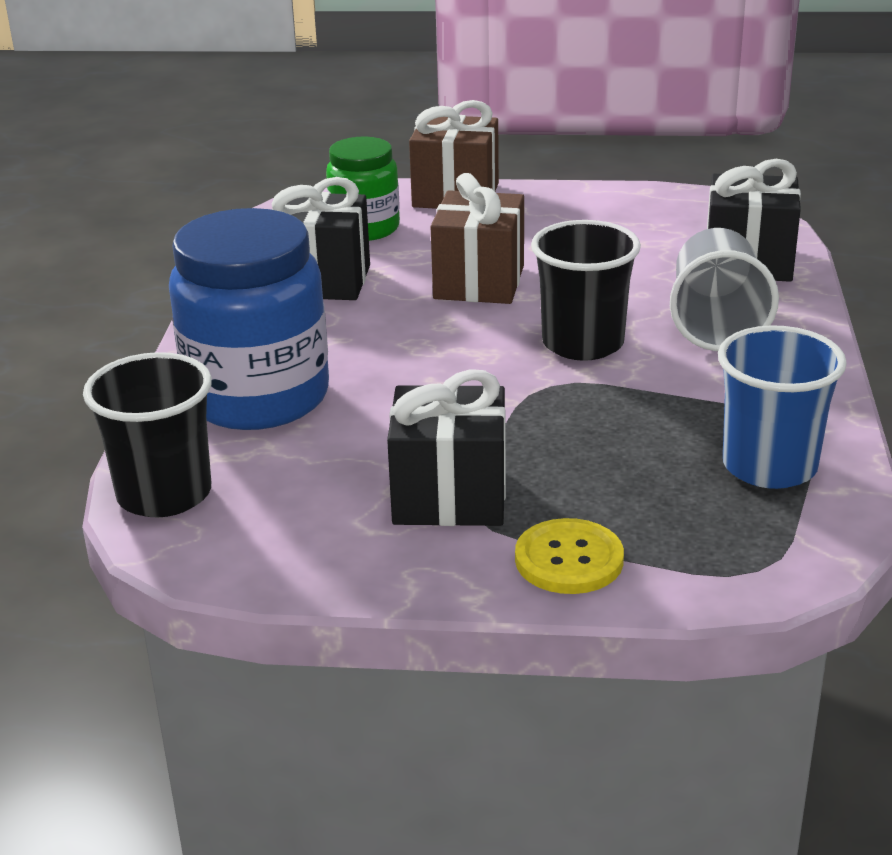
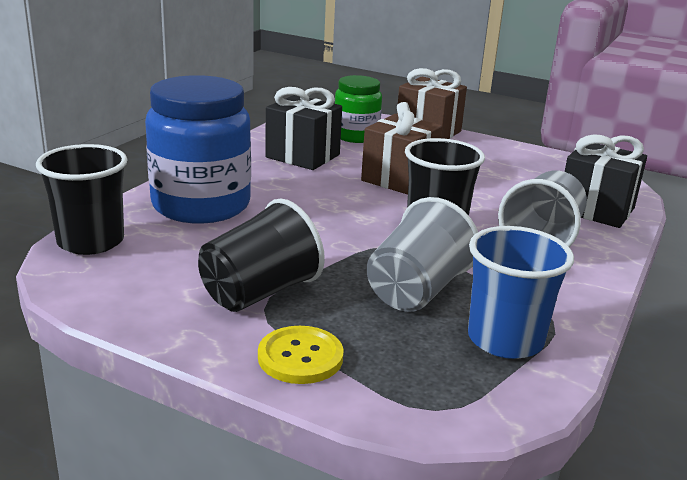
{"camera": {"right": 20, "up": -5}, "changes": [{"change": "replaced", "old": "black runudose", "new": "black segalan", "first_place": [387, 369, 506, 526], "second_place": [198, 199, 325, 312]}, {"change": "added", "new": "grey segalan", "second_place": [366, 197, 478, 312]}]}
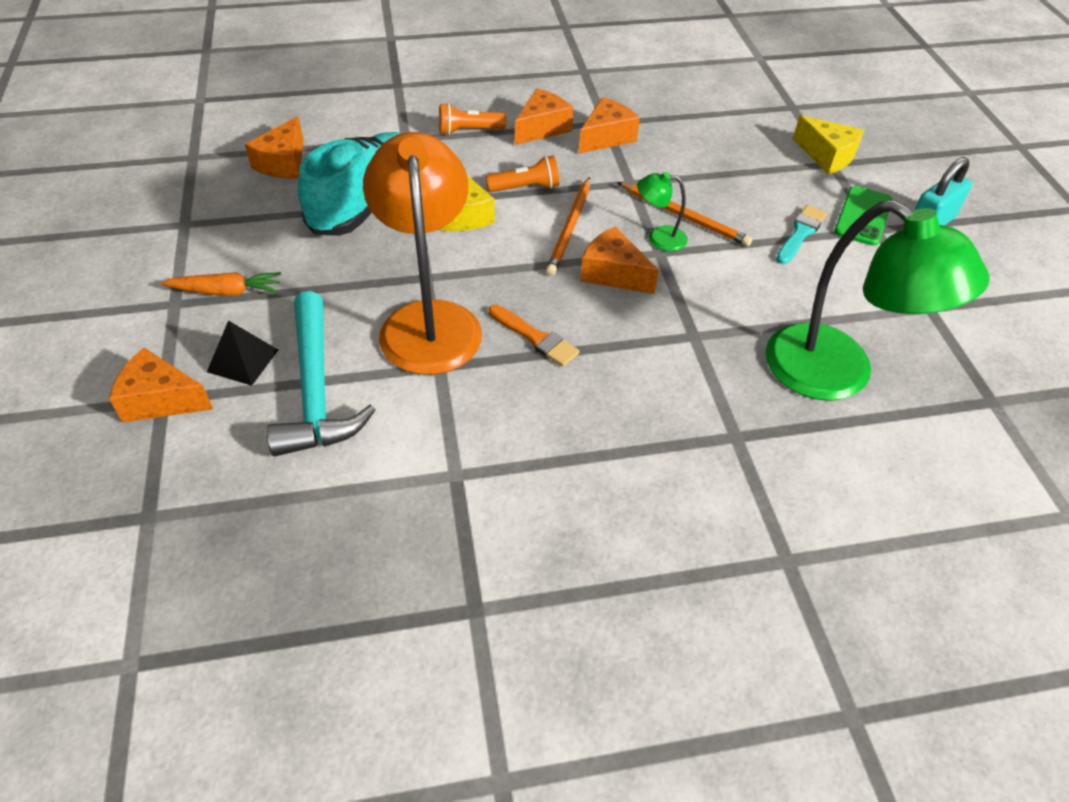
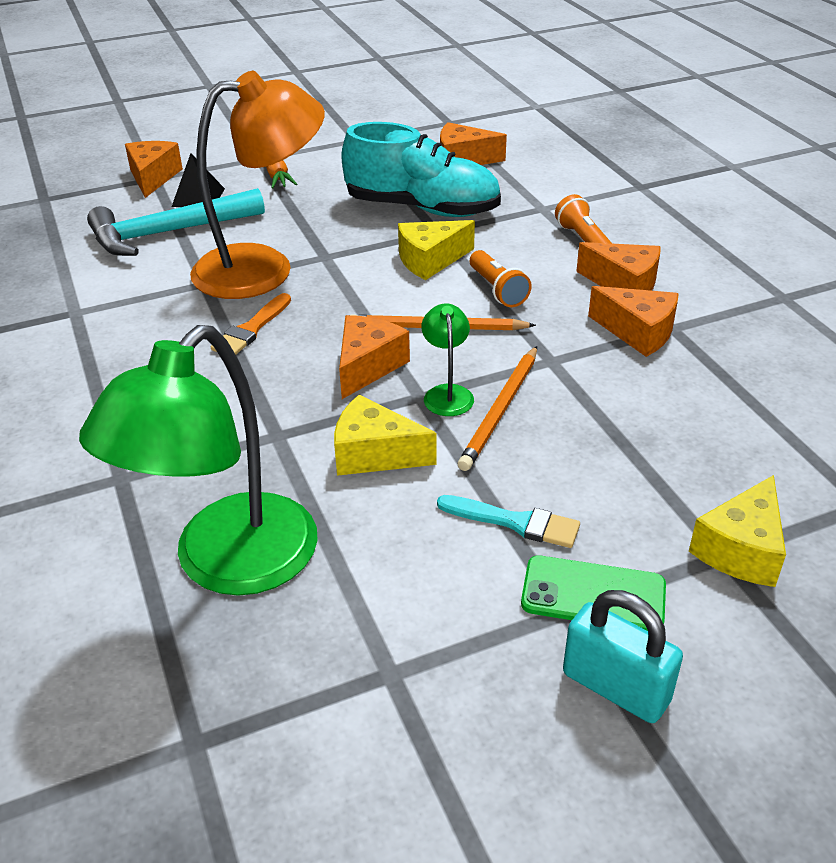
{"camera": {"right": 80, "up": -10}, "changes": [{"change": "added", "new": "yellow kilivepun", "second_place": [334, 394, 437, 476]}]}
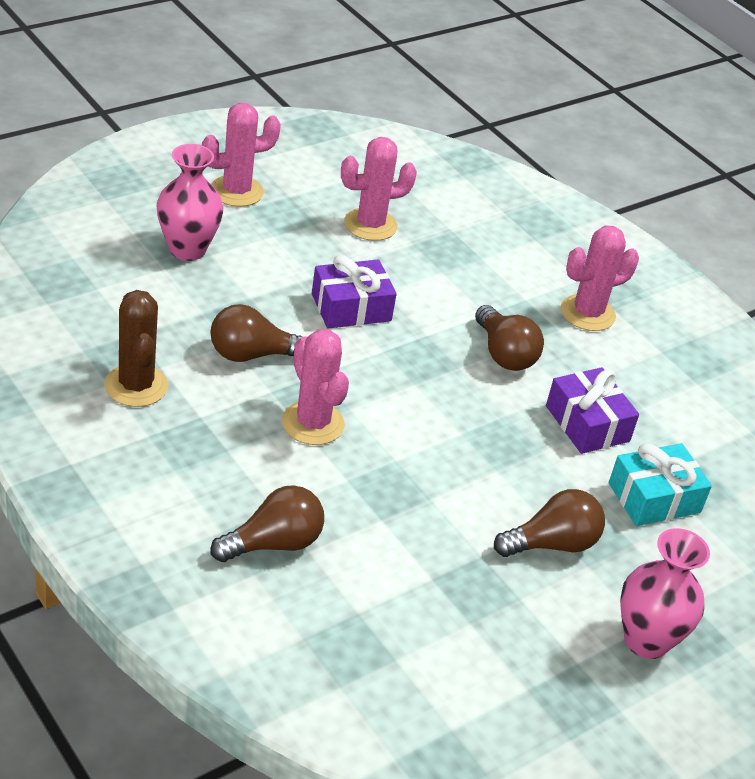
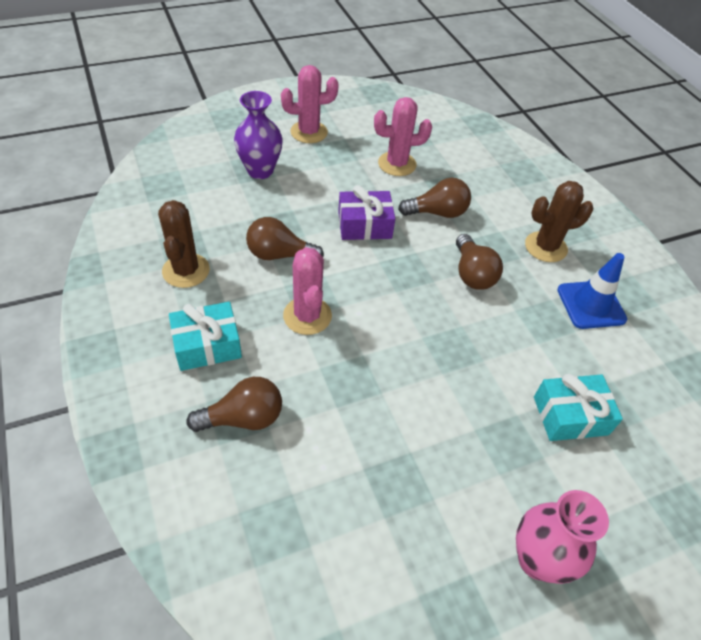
{"camera": {"right": 15, "up": 10}, "changes": [{"change": "added", "new": "turquoise runudose", "second_place": [169, 302, 242, 371]}, {"change": "recoloured", "old": "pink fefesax", "new": "purple fefesax", "first_place": [157, 144, 223, 261], "second_place": [234, 91, 283, 179]}, {"change": "moved", "old": "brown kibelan", "first_place": [494, 489, 605, 557], "second_place": [398, 178, 471, 218]}, {"change": "recoloured", "old": "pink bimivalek", "new": "brown bimivalek", "first_place": [561, 225, 639, 331], "second_place": [525, 181, 594, 262]}, {"change": "added", "new": "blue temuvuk", "second_place": [557, 253, 627, 329]}, {"change": "removed", "old": "purple runudose", "first_place": [546, 367, 639, 454]}]}
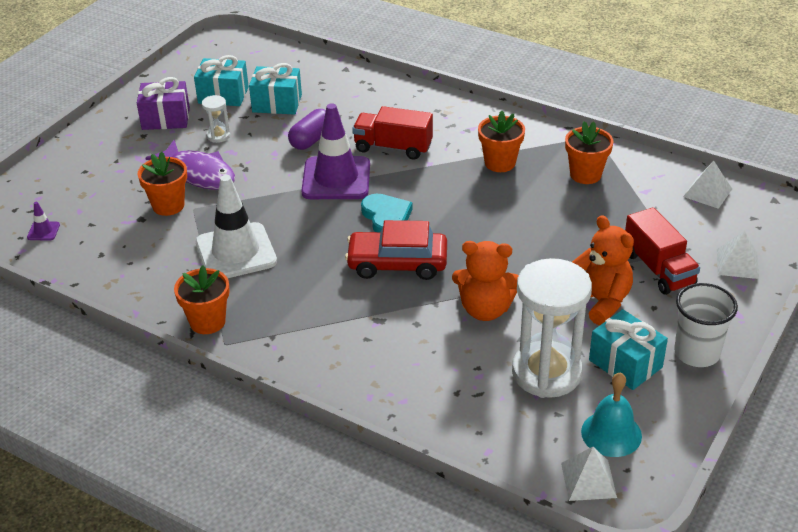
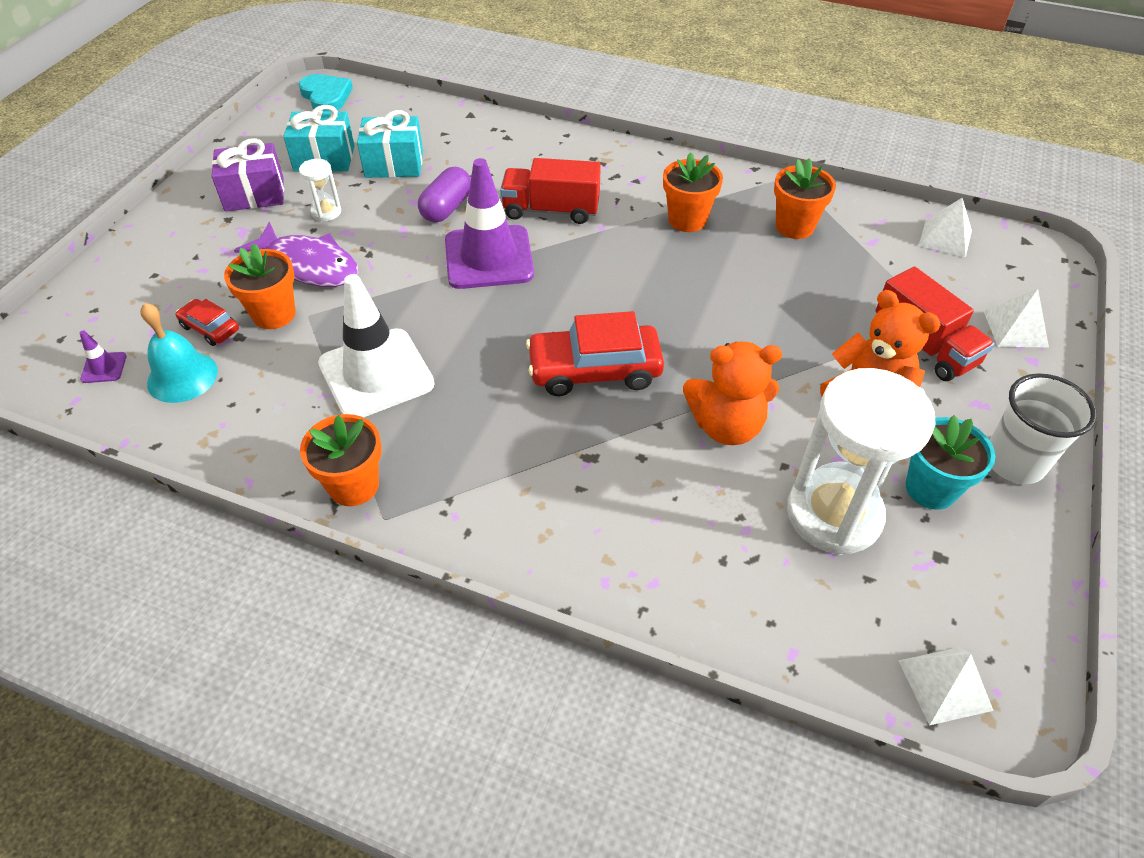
{"camera": {"right": -10, "up": 10}, "changes": [{"change": "moved", "old": "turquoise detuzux", "first_place": [581, 372, 642, 457], "second_place": [140, 303, 218, 403]}, {"change": "added", "new": "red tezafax", "second_place": [176, 299, 239, 346]}, {"change": "moved", "old": "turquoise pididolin", "first_place": [361, 194, 413, 232], "second_place": [298, 74, 353, 111]}, {"change": "replaced", "old": "turquoise runudose", "new": "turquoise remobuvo", "first_place": [589, 309, 668, 390], "second_place": [906, 415, 995, 510]}]}
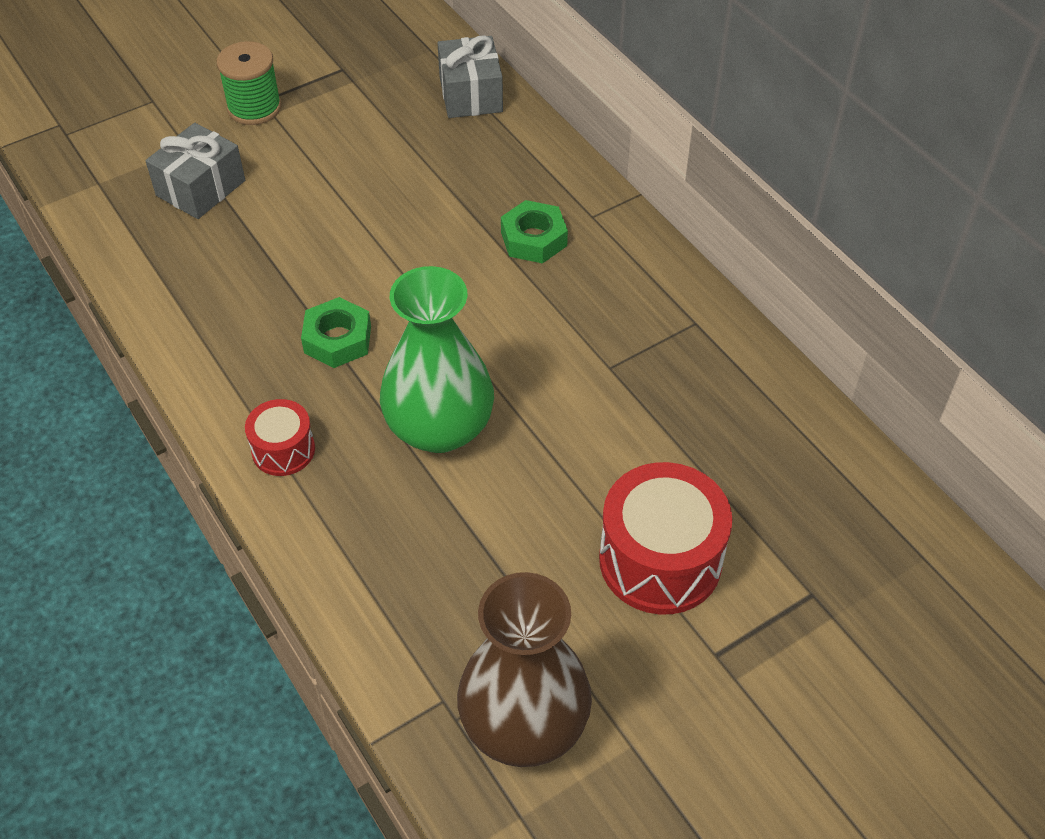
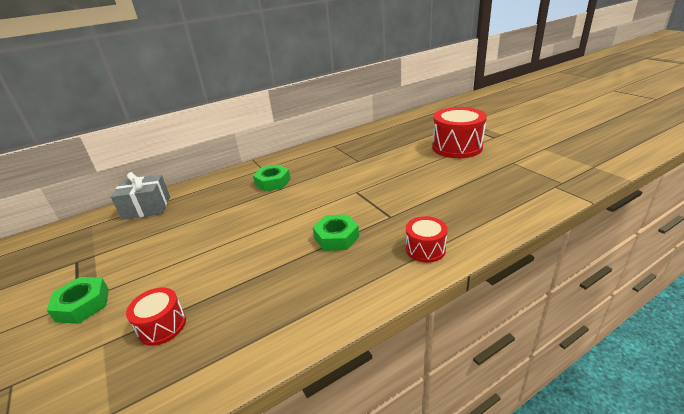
{"camera": {"right": -85, "up": -20}, "changes": [{"change": "replaced", "old": "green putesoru", "new": "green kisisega", "first_place": [217, 41, 282, 125], "second_place": [46, 277, 109, 324]}, {"change": "replaced", "old": "grey runudose", "new": "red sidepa", "first_place": [145, 123, 245, 219], "second_place": [126, 287, 186, 346]}, {"change": "removed", "old": "green fefesax", "first_place": [380, 266, 494, 453]}, {"change": "removed", "old": "brown fefesax", "first_place": [457, 572, 592, 767]}]}
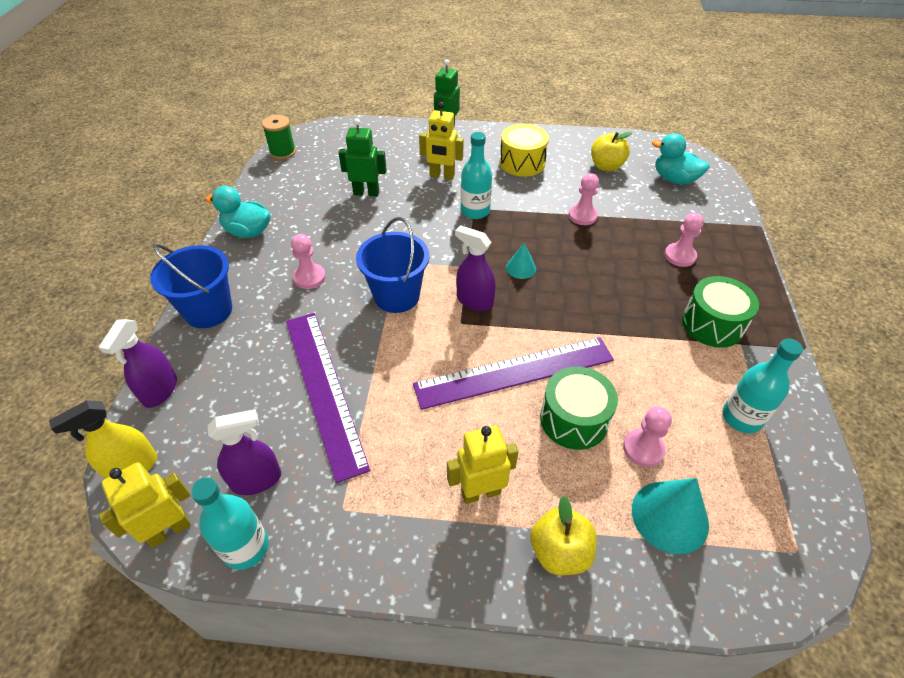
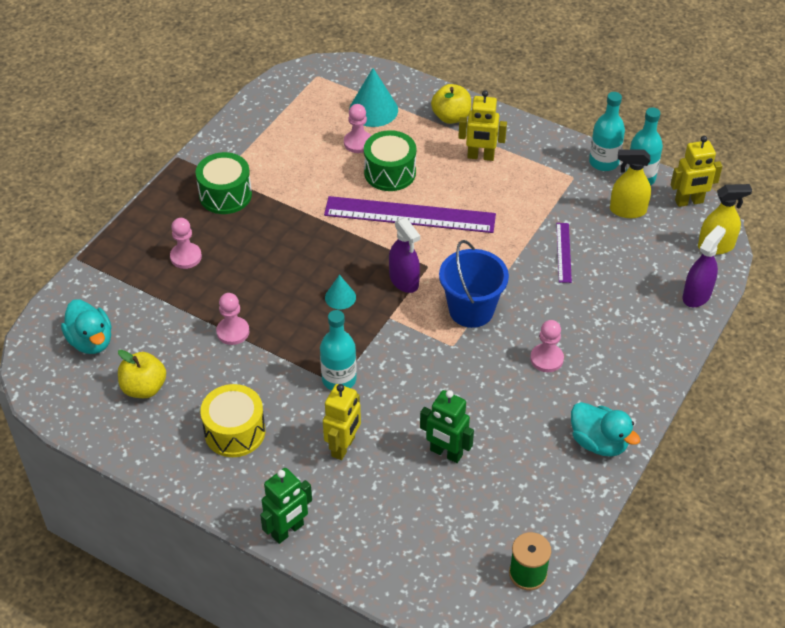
{"camera": {"right": -155, "up": 0}, "changes": [{"change": "turned", "old": "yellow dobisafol", "first_place": [419, 102, 464, 180], "second_place": [323, 384, 361, 460], "degrees": 75}, {"change": "resized", "old": "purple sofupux", "first_place": [286, 313, 370, 483], "second_place": [556, 223, 572, 283], "factor": 0.46}, {"change": "moved", "old": "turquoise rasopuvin", "first_place": [723, 338, 803, 433], "second_place": [589, 92, 625, 171]}, {"change": "recoloured", "old": "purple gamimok", "new": "yellow gamimok", "first_place": [208, 409, 281, 495], "second_place": [610, 149, 651, 218]}, {"change": "removed", "old": "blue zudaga", "first_place": [150, 244, 232, 328]}]}
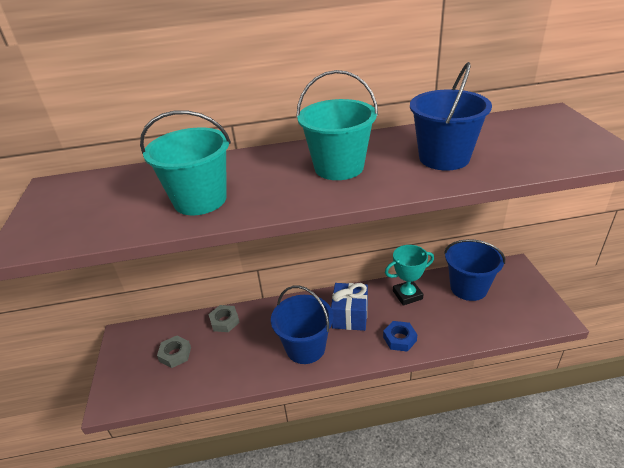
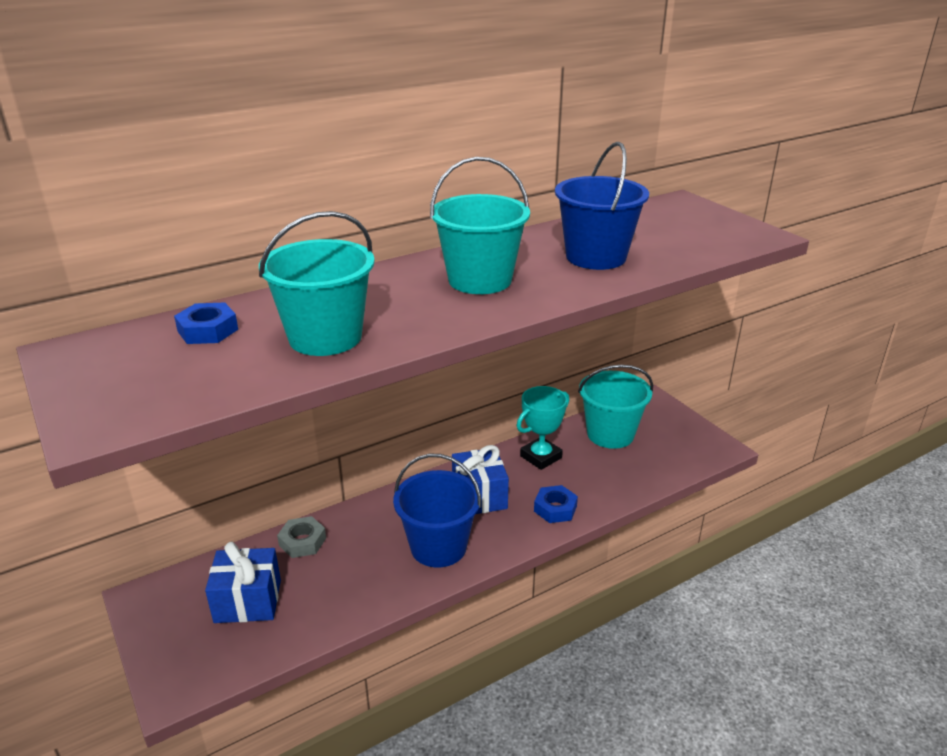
{"camera": {"right": -25, "up": -5}, "changes": [{"change": "added", "new": "blue kisisega", "second_place": [174, 303, 238, 344]}, {"change": "replaced", "old": "grey kisisega", "new": "blue runudose", "first_place": [157, 336, 191, 368], "second_place": [205, 542, 281, 623]}, {"change": "recoloured", "old": "blue zudaga", "new": "turquoise zudaga", "first_place": [444, 239, 505, 301], "second_place": [578, 365, 653, 449]}]}
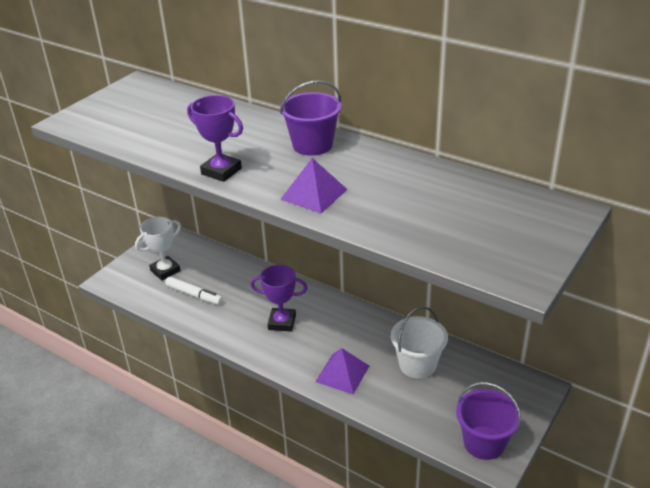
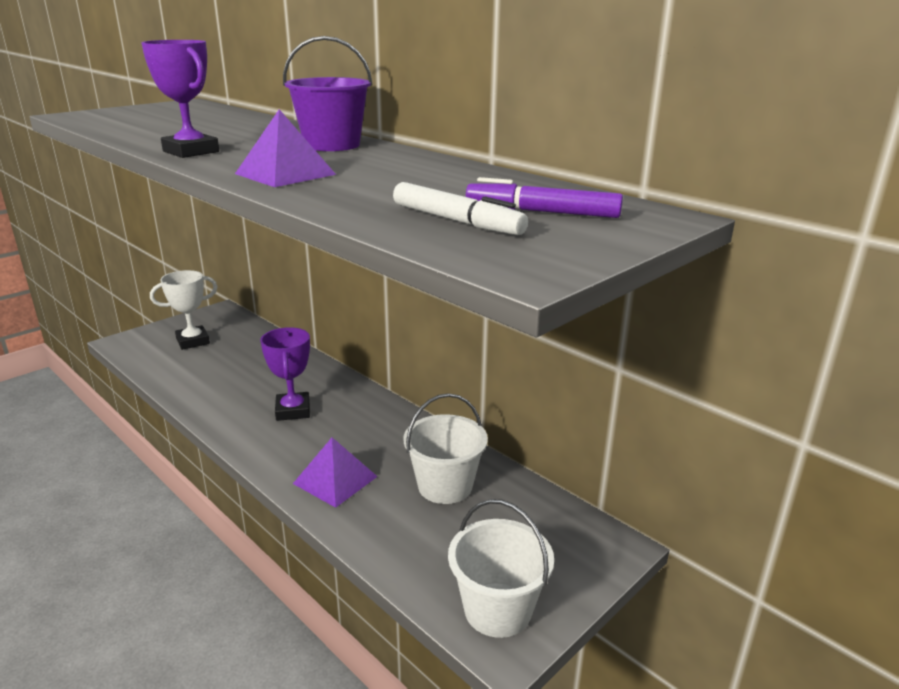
{"camera": {"right": 10, "up": -10}, "changes": [{"change": "turned", "old": "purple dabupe", "first_place": [251, 265, 307, 332], "second_place": [260, 327, 310, 421], "degrees": 60}, {"change": "moved", "old": "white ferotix", "first_place": [165, 277, 223, 305], "second_place": [393, 182, 528, 235]}, {"change": "recoloured", "old": "purple zudaga", "new": "white zudaga", "first_place": [456, 382, 521, 460], "second_place": [448, 499, 554, 638]}, {"change": "added", "new": "purple ferotix", "second_place": [466, 177, 623, 218]}]}
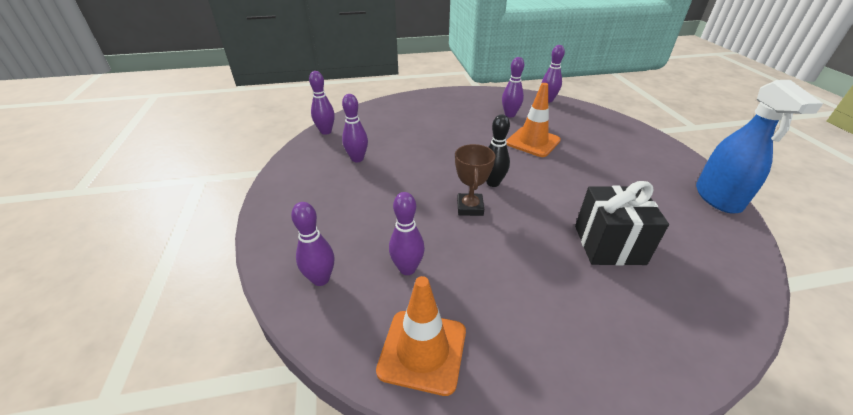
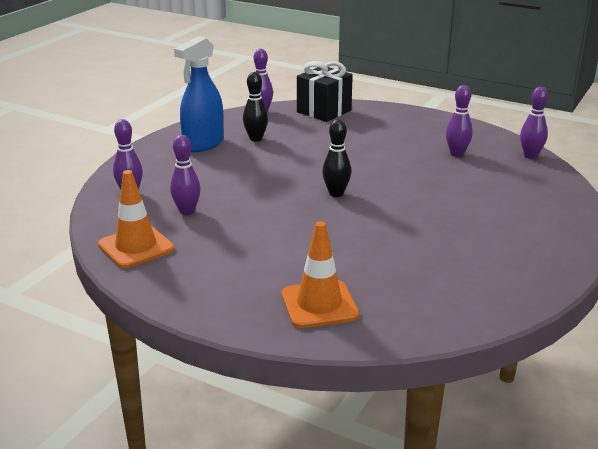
{"camera": {"right": 40, "up": -10}, "changes": [{"change": "moved", "old": "blue gamimok", "first_place": [696, 80, 823, 214], "second_place": [174, 36, 224, 152]}, {"change": "recoloured", "old": "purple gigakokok", "new": "black gigakokok", "first_place": [342, 94, 368, 162], "second_place": [243, 72, 268, 141]}, {"change": "moved", "old": "orange temuvuk", "first_place": [506, 83, 561, 157], "second_place": [282, 221, 359, 328]}, {"change": "moved", "old": "black runudose", "first_place": [575, 181, 669, 266], "second_place": [297, 61, 353, 122]}, {"change": "removed", "old": "brown dabupe", "first_place": [455, 144, 495, 216]}]}
